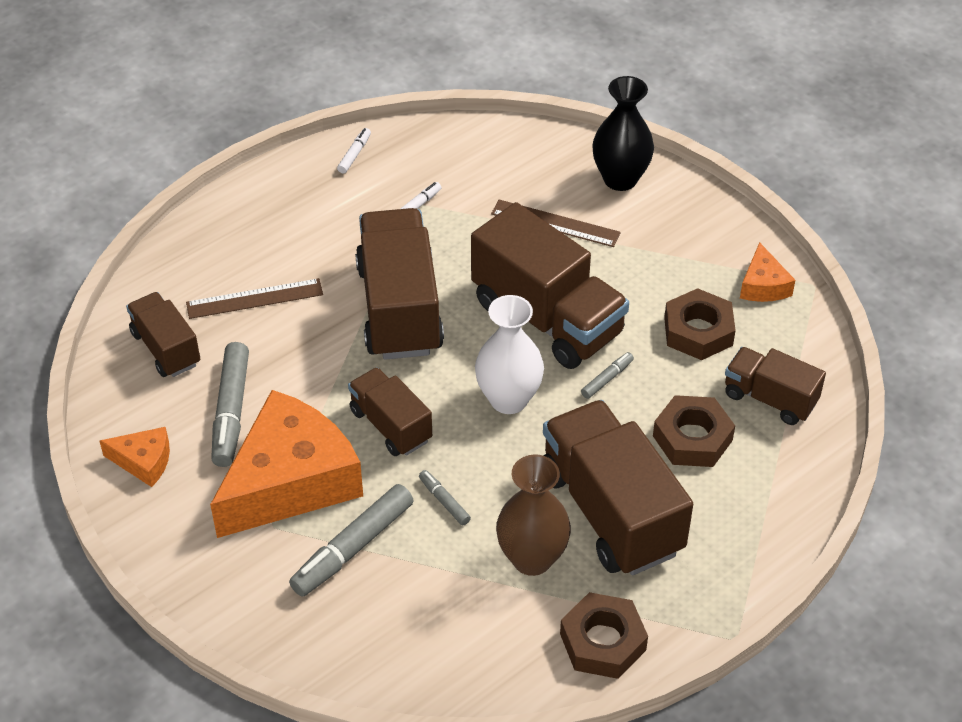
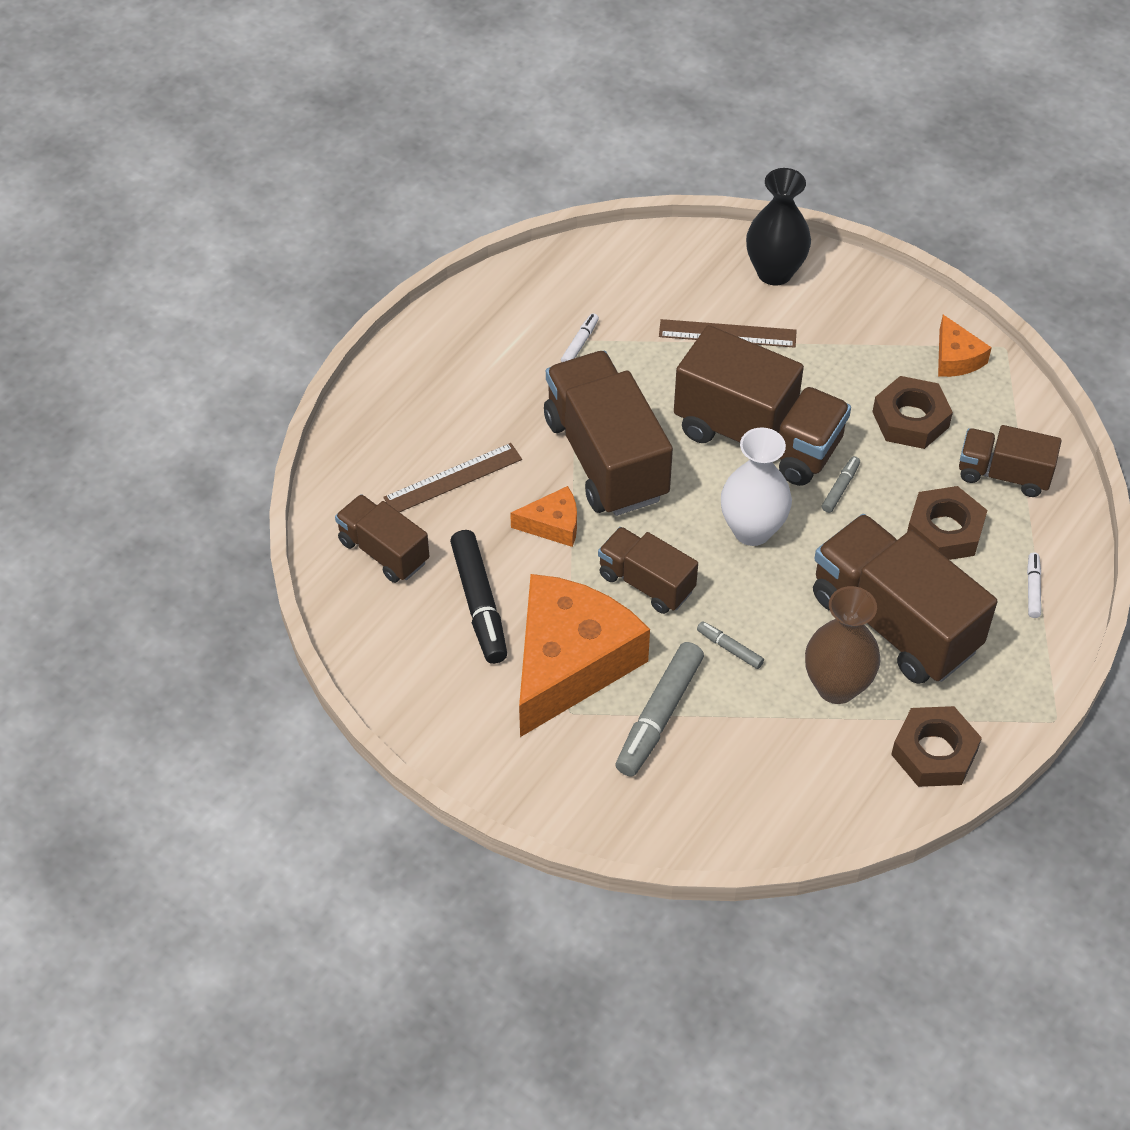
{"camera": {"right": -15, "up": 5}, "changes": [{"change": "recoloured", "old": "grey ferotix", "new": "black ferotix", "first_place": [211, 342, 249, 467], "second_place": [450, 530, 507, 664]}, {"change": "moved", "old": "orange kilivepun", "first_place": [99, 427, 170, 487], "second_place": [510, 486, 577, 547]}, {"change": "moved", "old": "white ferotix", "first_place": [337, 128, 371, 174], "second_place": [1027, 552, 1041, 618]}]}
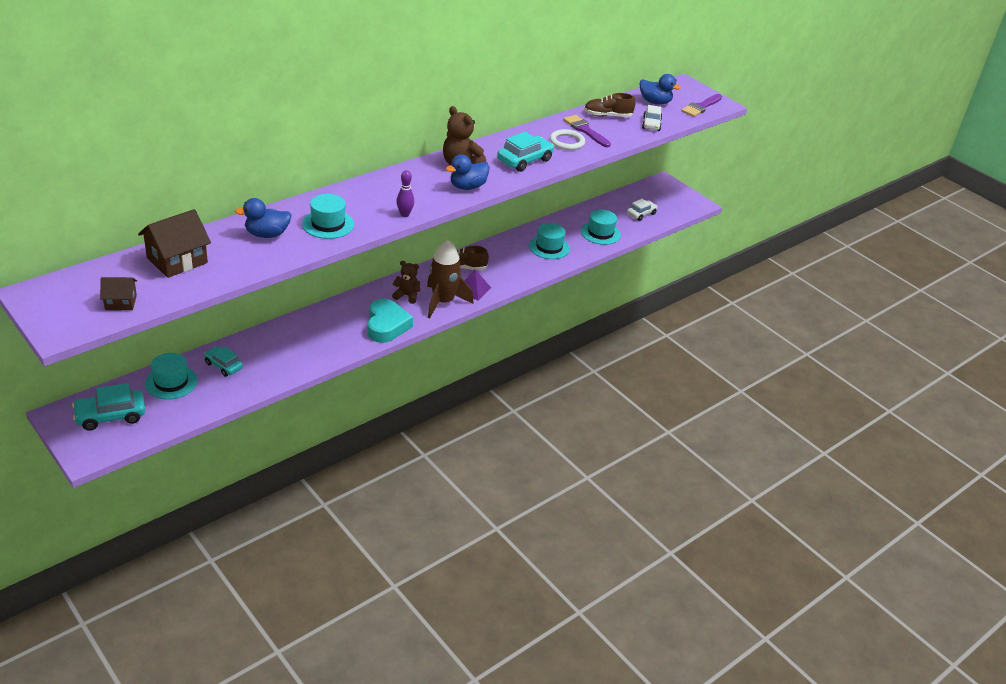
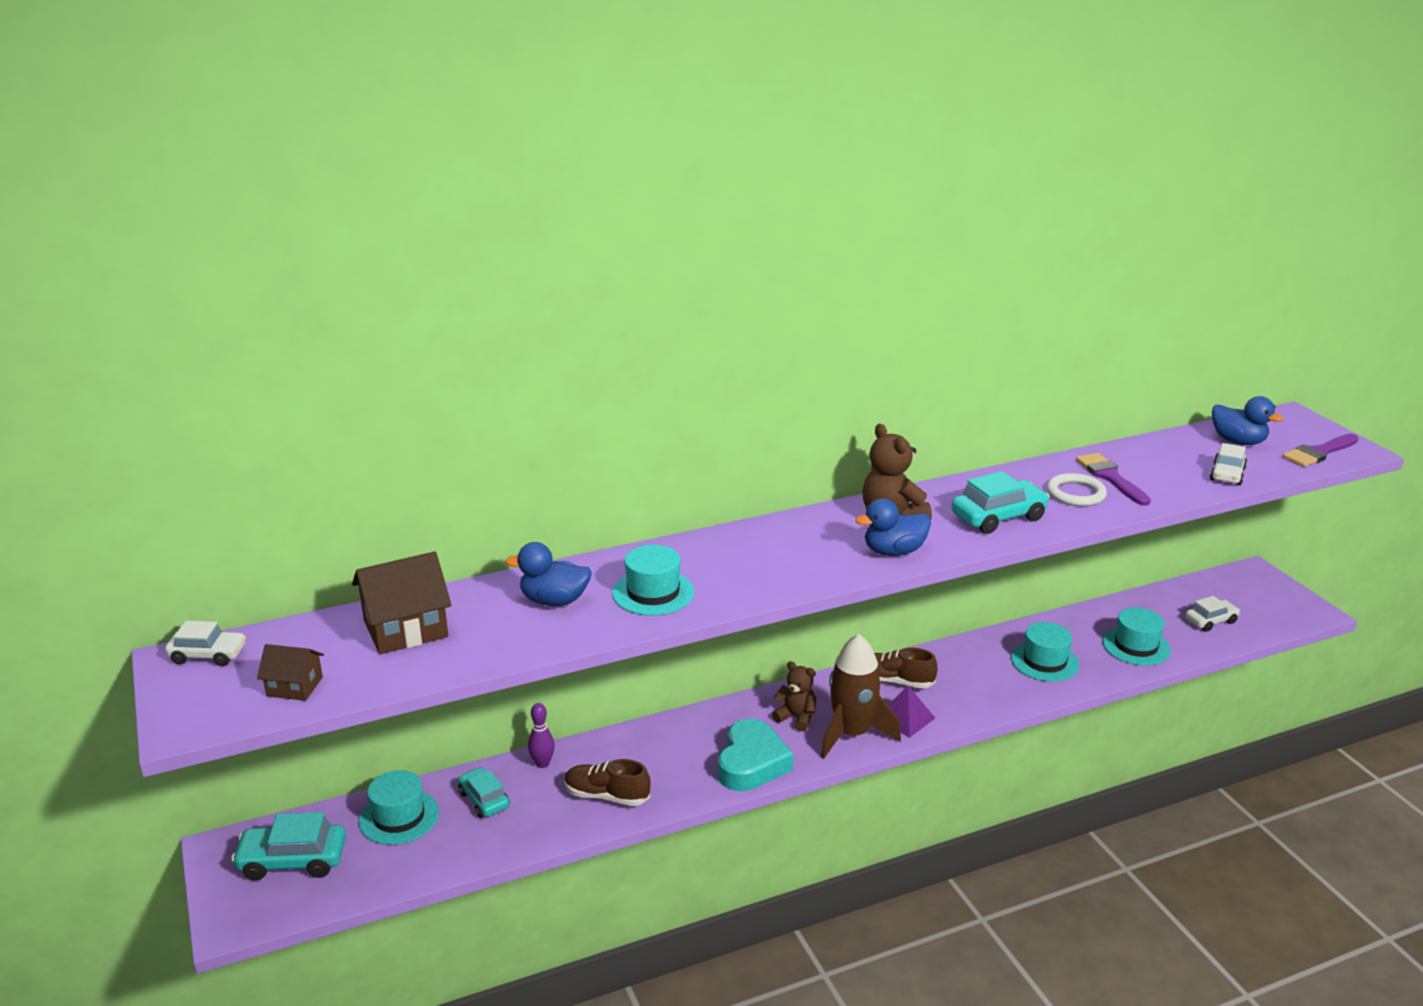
{"camera": {"right": 20, "up": -10}, "changes": [{"change": "added", "new": "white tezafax", "second_place": [165, 621, 246, 666]}, {"change": "moved", "old": "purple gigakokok", "first_place": [396, 170, 414, 217], "second_place": [528, 703, 555, 768]}, {"change": "moved", "old": "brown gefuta", "first_place": [584, 93, 635, 117], "second_place": [565, 759, 651, 806]}]}
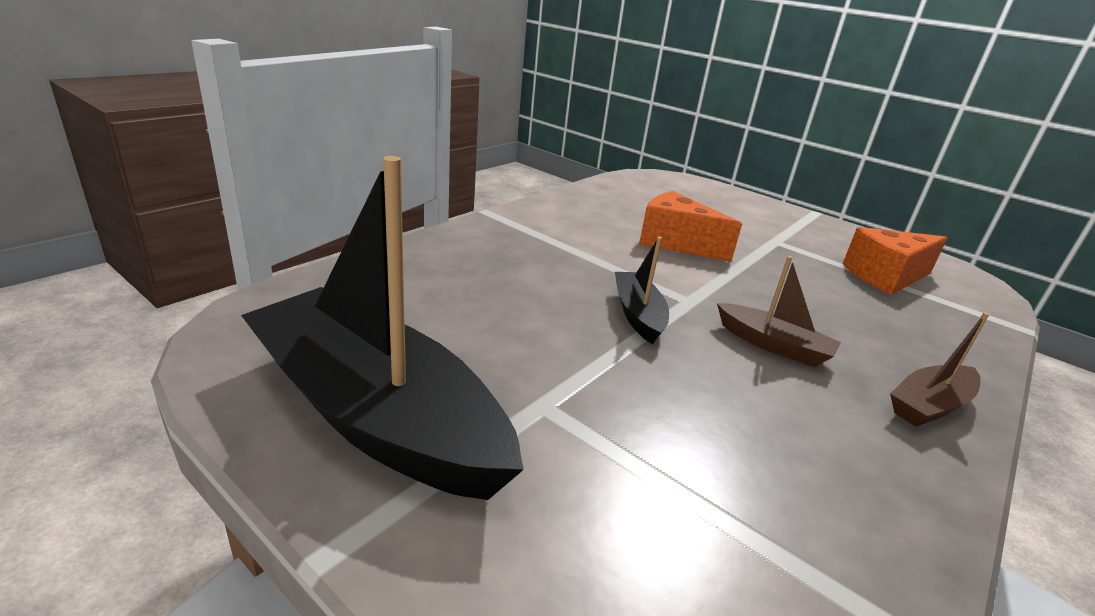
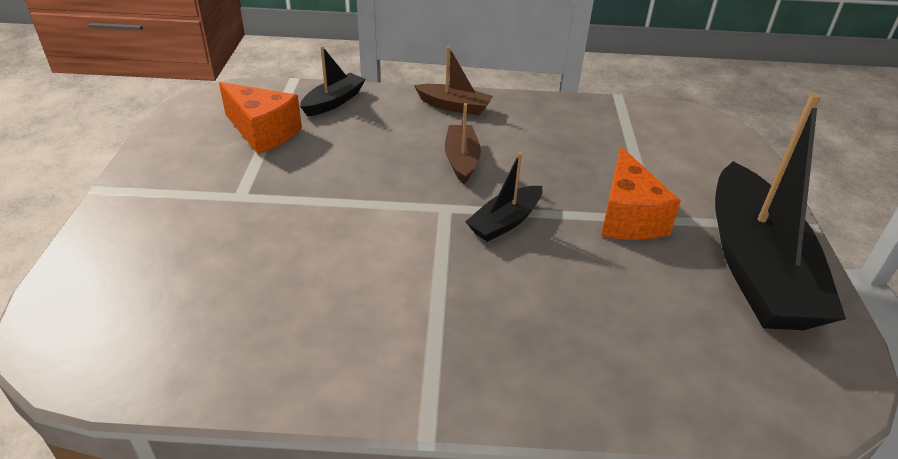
{"camera": {"right": -125, "up": 10}, "changes": [{"change": "added", "new": "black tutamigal", "second_place": [300, 46, 366, 116]}, {"change": "moved", "old": "orange kilivepun", "first_place": [639, 191, 742, 262], "second_place": [601, 147, 681, 240]}]}
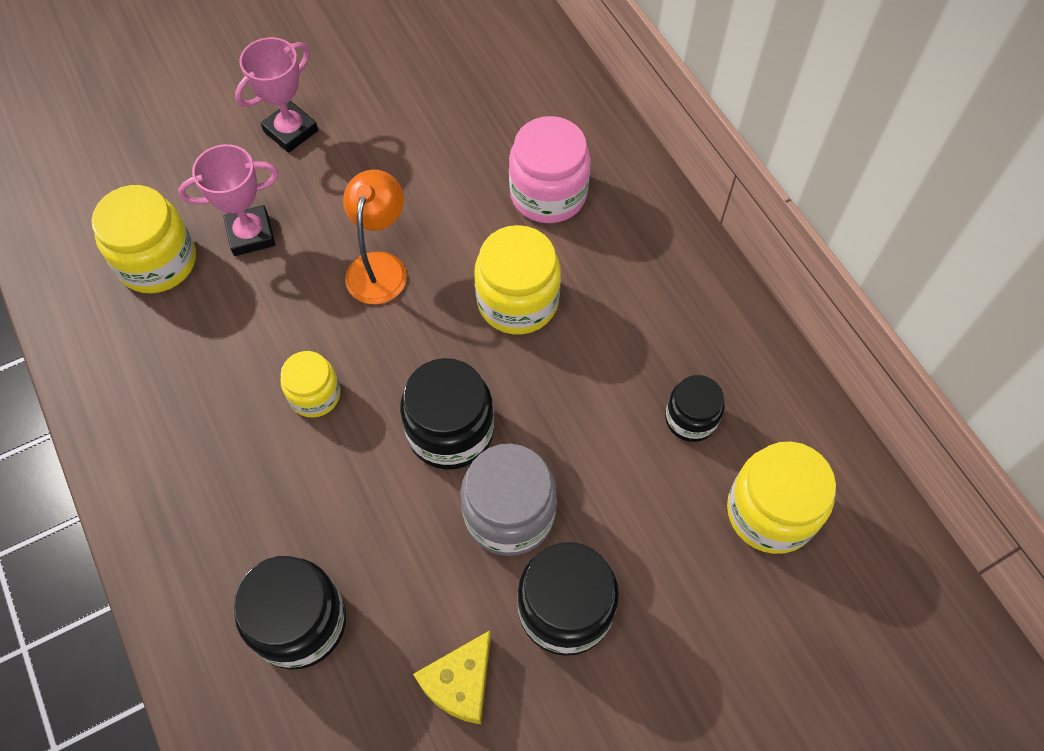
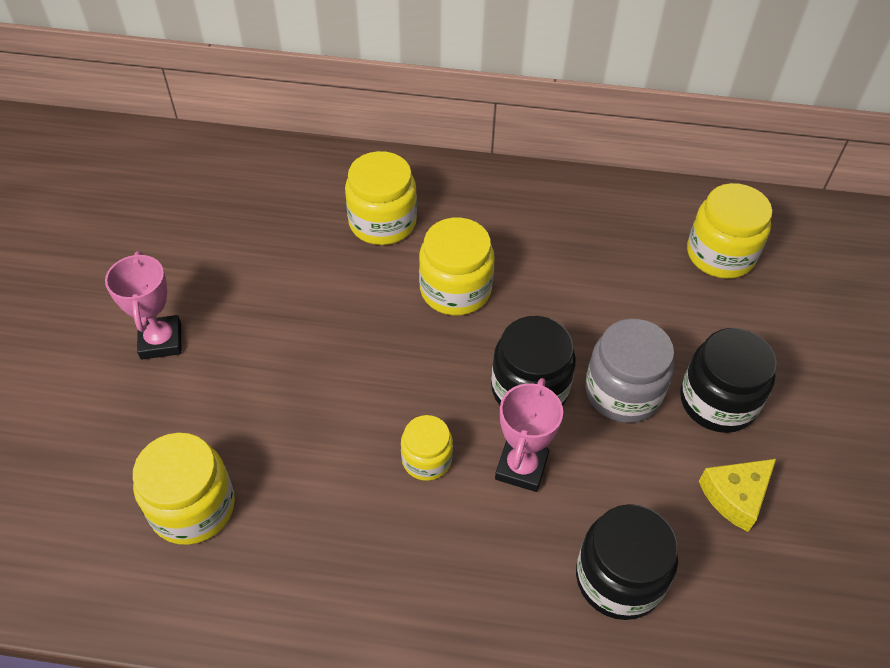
{"camera": {"right": -55, "up": -10}, "changes": [{"change": "recoloured", "old": "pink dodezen", "new": "yellow dodezen", "first_place": [509, 116, 591, 223], "second_place": [345, 151, 417, 245]}, {"change": "moved", "old": "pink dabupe", "first_place": [178, 144, 279, 256], "second_place": [495, 378, 563, 492]}, {"change": "turned", "old": "yellow kilivepun", "first_place": [413, 630, 491, 724], "second_place": [699, 459, 776, 532], "degrees": 75}, {"change": "removed", "old": "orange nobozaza", "first_place": [343, 170, 407, 304]}, {"change": "removed", "old": "black dodezen", "first_place": [665, 375, 725, 442]}]}
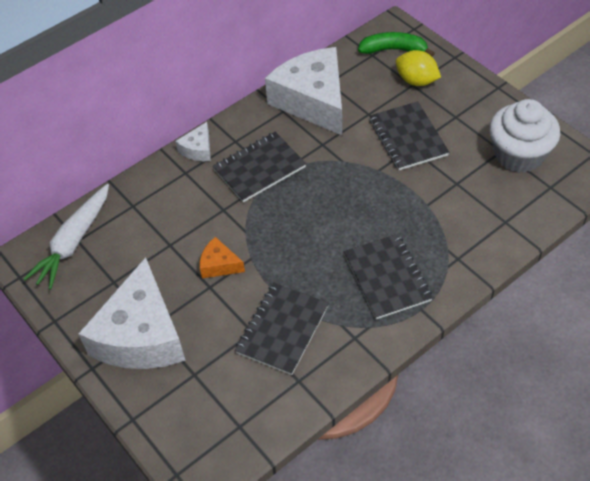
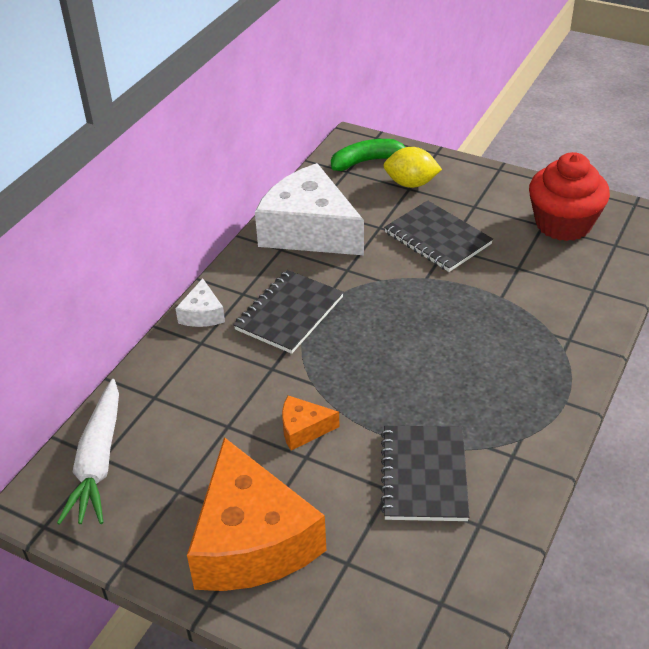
{"camera": {"right": -25, "up": -10}, "changes": [{"change": "recoloured", "old": "white kilivepun", "new": "orange kilivepun", "first_place": [78, 257, 186, 369], "second_place": [187, 437, 326, 591]}, {"change": "recoloured", "old": "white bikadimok", "new": "red bikadimok", "first_place": [490, 99, 560, 173], "second_place": [529, 152, 610, 241]}, {"change": "removed", "old": "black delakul", "first_place": [344, 234, 433, 320]}]}
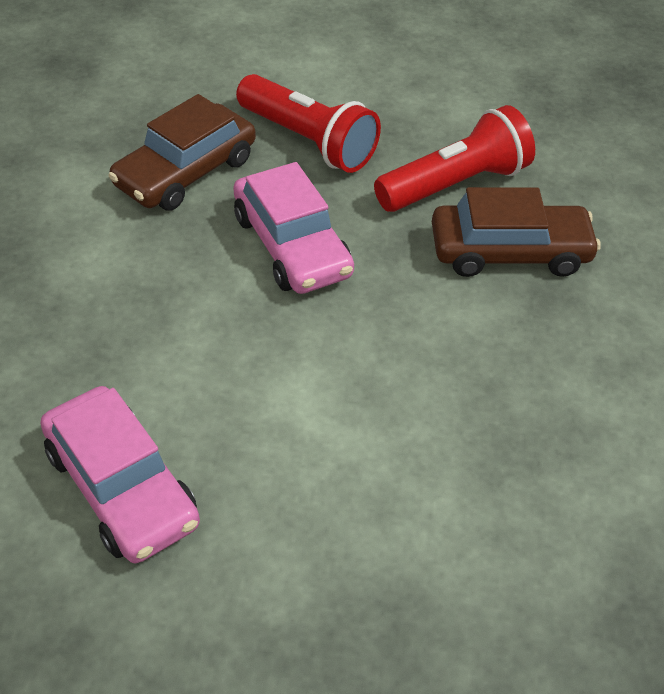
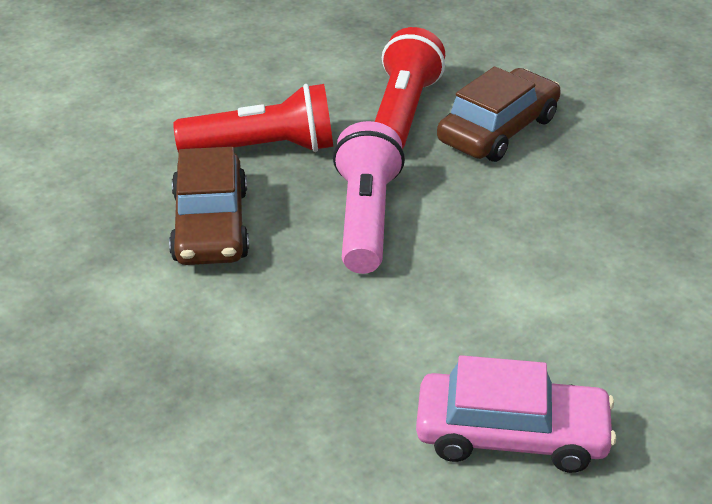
{"camera": {"right": -45, "up": -10}, "changes": [{"change": "replaced", "old": "pink tezafax", "new": "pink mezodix", "first_place": [233, 162, 354, 294], "second_place": [333, 121, 405, 274]}]}
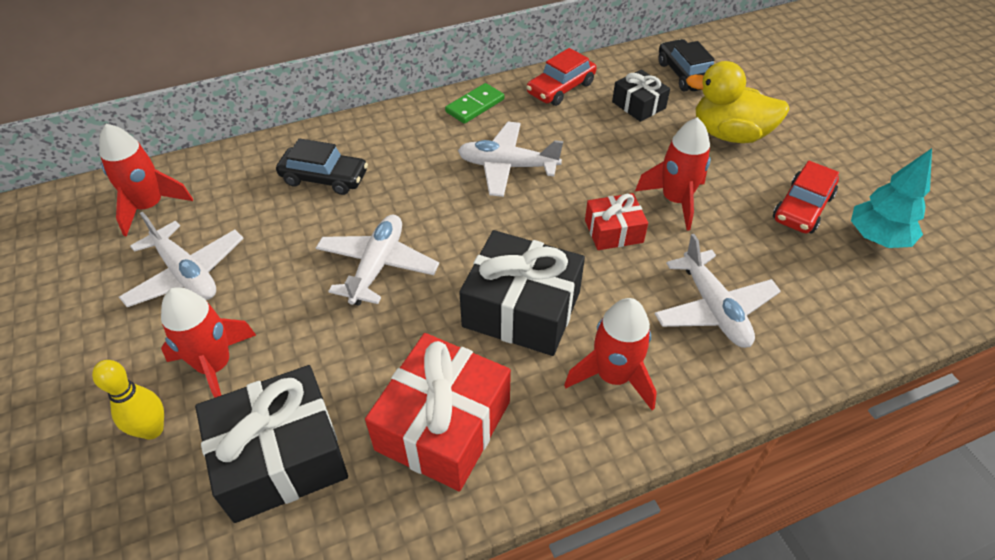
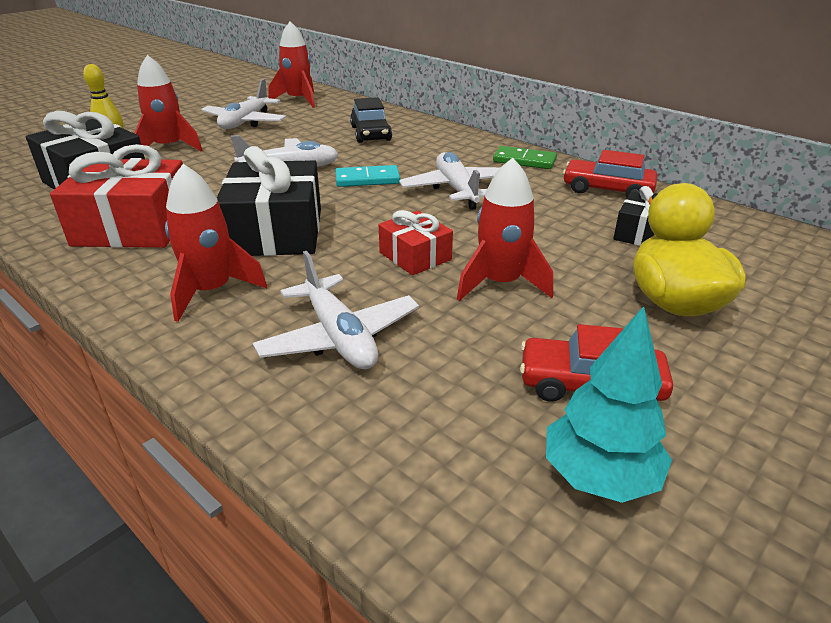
{"camera": {"right": 65, "up": -15}, "changes": [{"change": "turned", "old": "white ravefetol", "first_place": [654, 234, 781, 348], "second_place": [253, 251, 419, 369], "degrees": -75}, {"change": "added", "new": "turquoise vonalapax", "second_place": [335, 165, 400, 187]}, {"change": "removed", "old": "black tezafax", "first_place": [658, 39, 715, 91]}]}
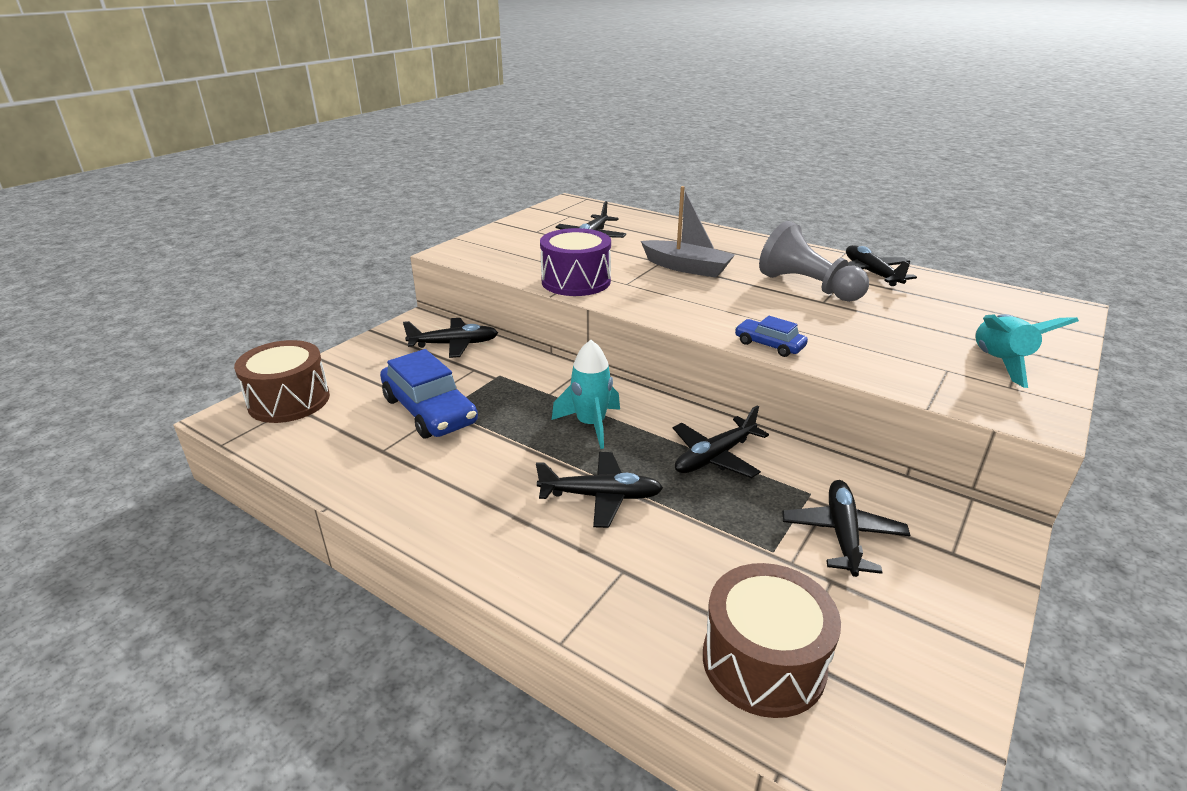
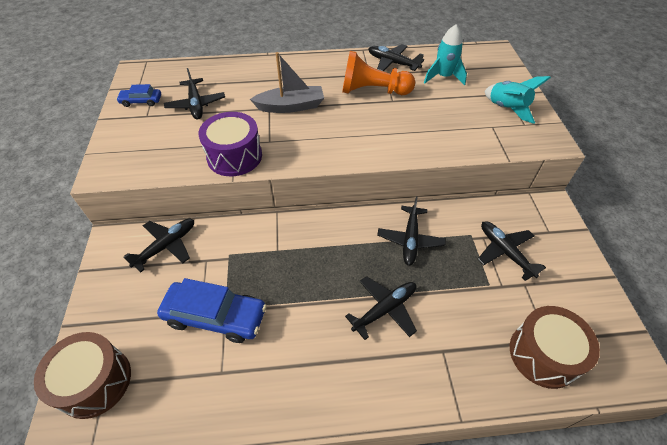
{"camera": {"right": -40, "up": 20}, "changes": [{"change": "moved", "old": "blue tezafax", "first_place": [735, 316, 808, 357], "second_place": [116, 84, 161, 107]}, {"change": "recoloured", "old": "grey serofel", "new": "orange serofel", "first_place": [759, 221, 869, 302], "second_place": [342, 51, 415, 95]}, {"change": "moved", "old": "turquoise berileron", "first_place": [552, 340, 620, 449], "second_place": [424, 24, 467, 85]}]}
